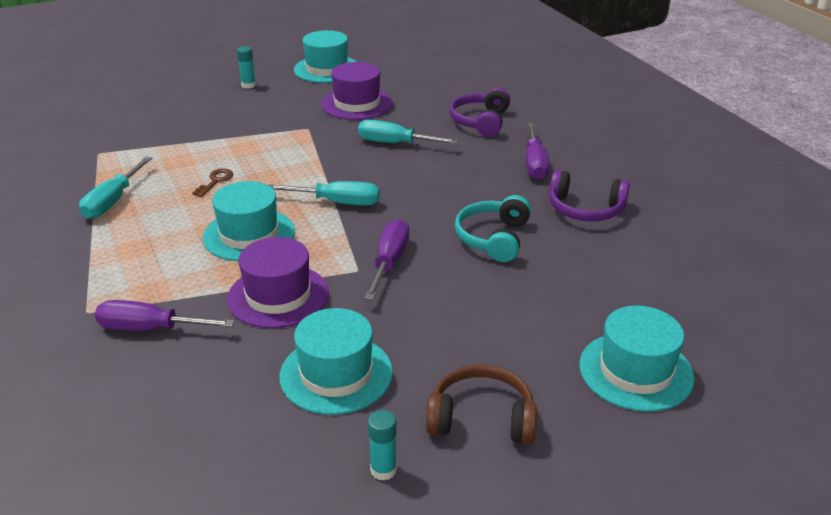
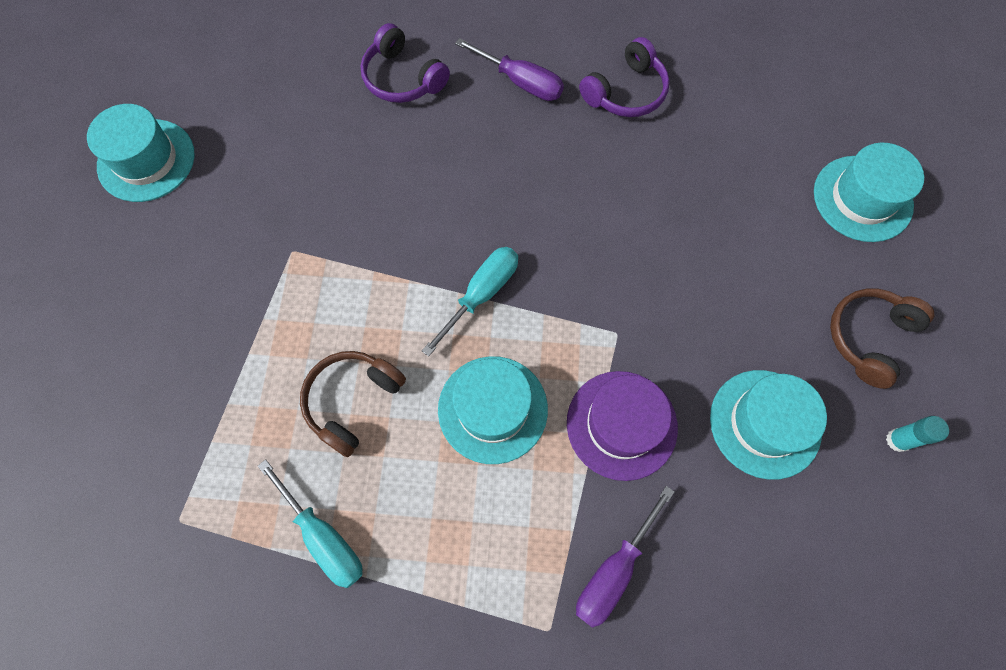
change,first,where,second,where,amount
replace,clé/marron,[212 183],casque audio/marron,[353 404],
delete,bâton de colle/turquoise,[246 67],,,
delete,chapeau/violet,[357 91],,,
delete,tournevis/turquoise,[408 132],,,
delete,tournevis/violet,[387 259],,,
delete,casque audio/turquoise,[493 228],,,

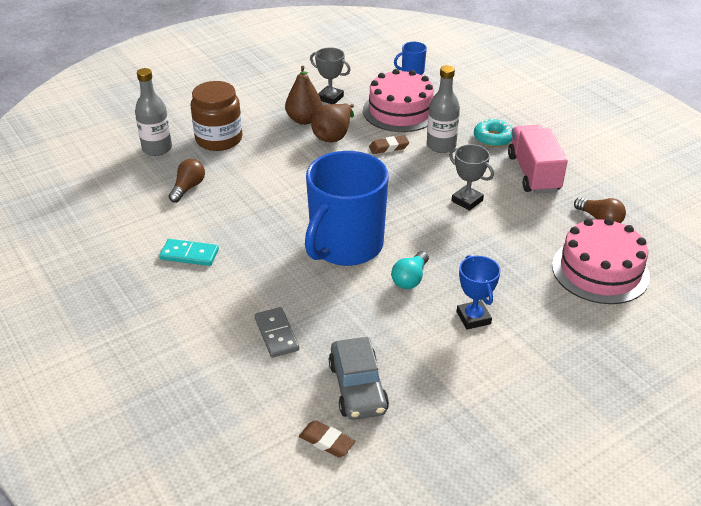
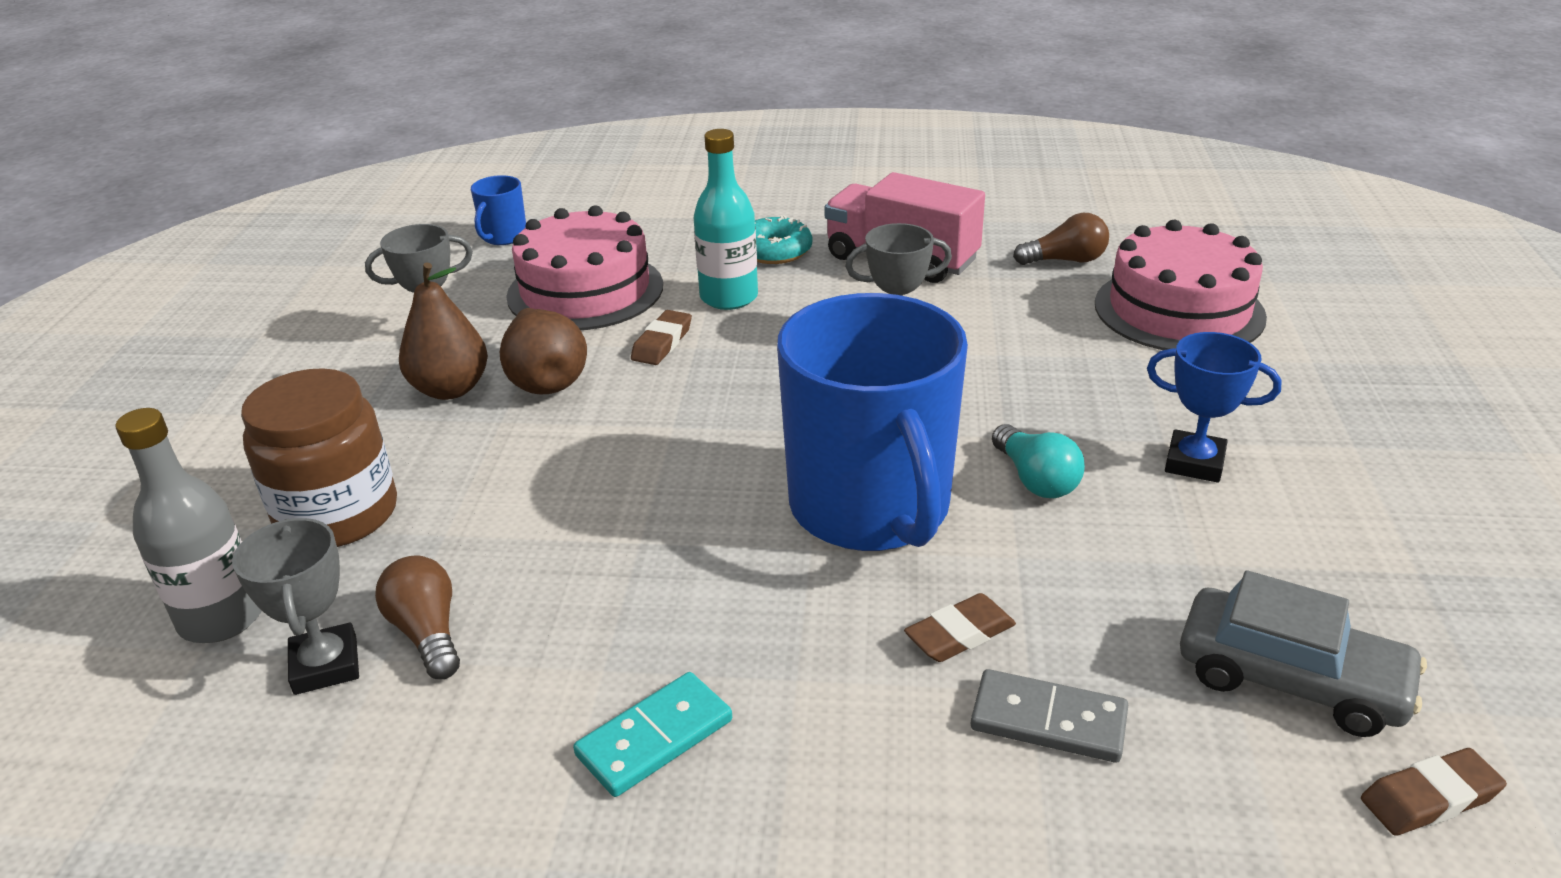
change,first,where,second,where,amount
insert,,,trophée/gris,[295 606],
recolor,bouteille/gris,[443 109],bouteille/turquoise,[726 219],
insert,,,gomme/marron,[960 627],

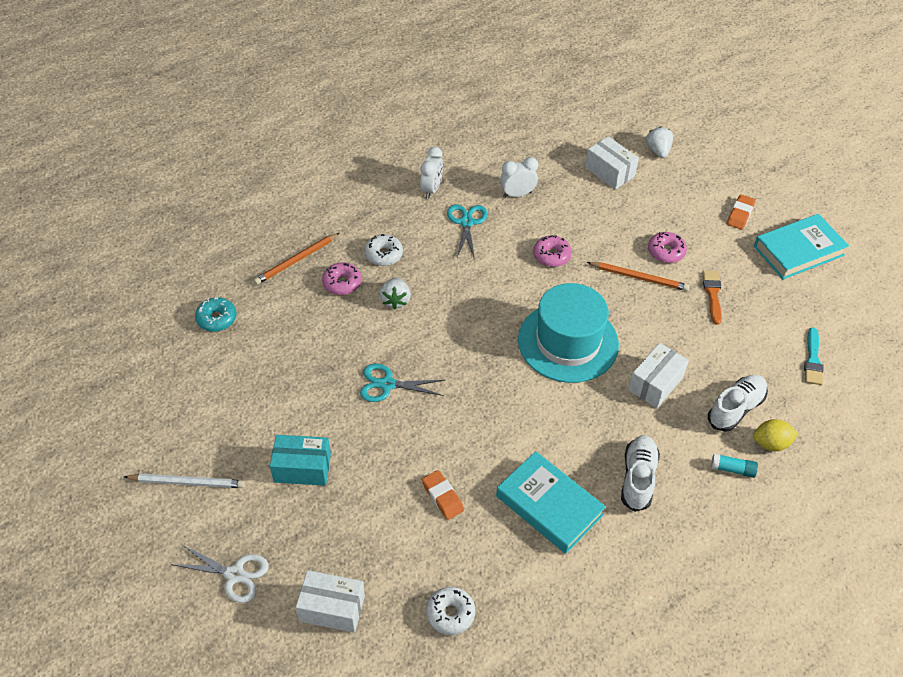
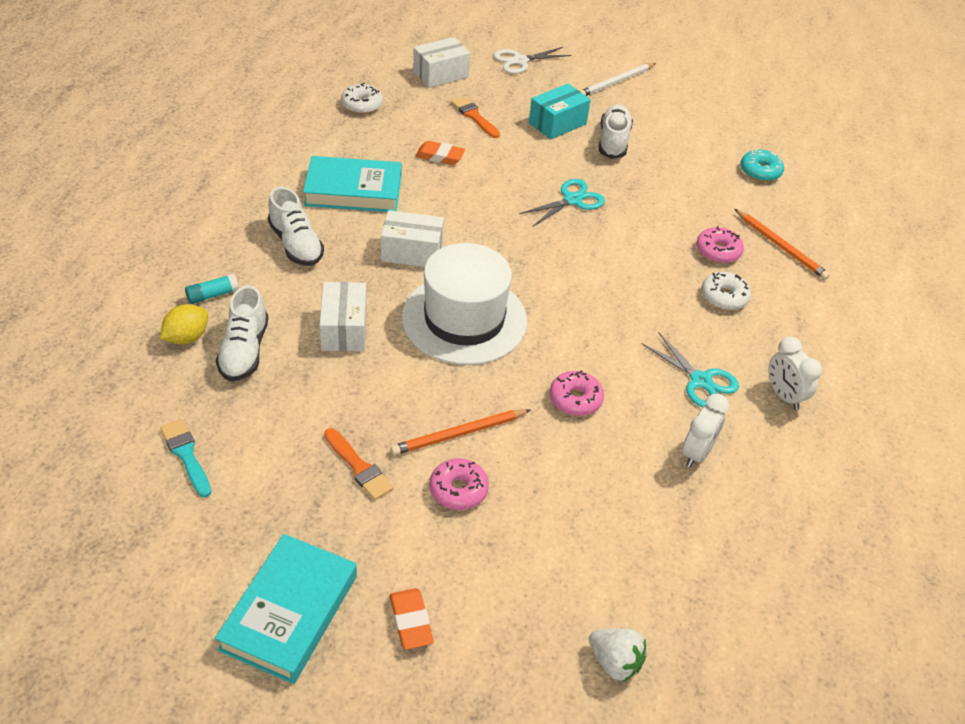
change,first,where,second,where,amount
move,boîte/blanc,[612 162],,[412 238],
recolor,chapeau/turquoise,[568 333],chapeau/blanc,[464 304],
insert,,,pinceau/orange,[475 117],
insert,,,chaussure/blanc,[616 132],
rotate,crayon/orange,[296 259],,[782 244],135 degrees clockwise
delete,fraise/blanc,[395 293],,,

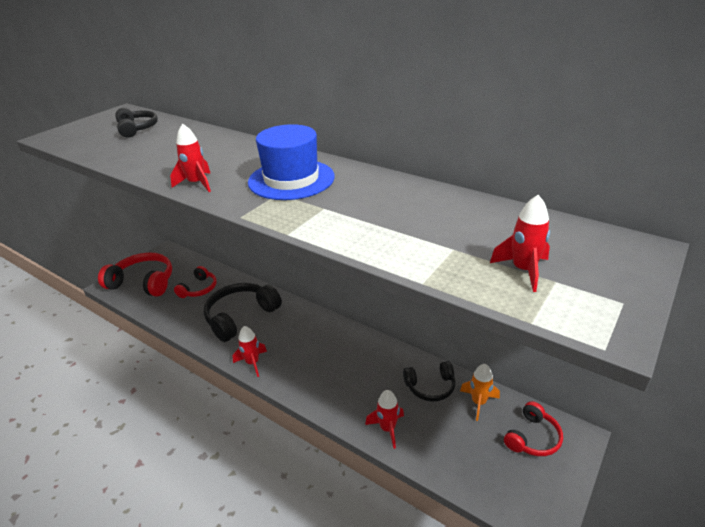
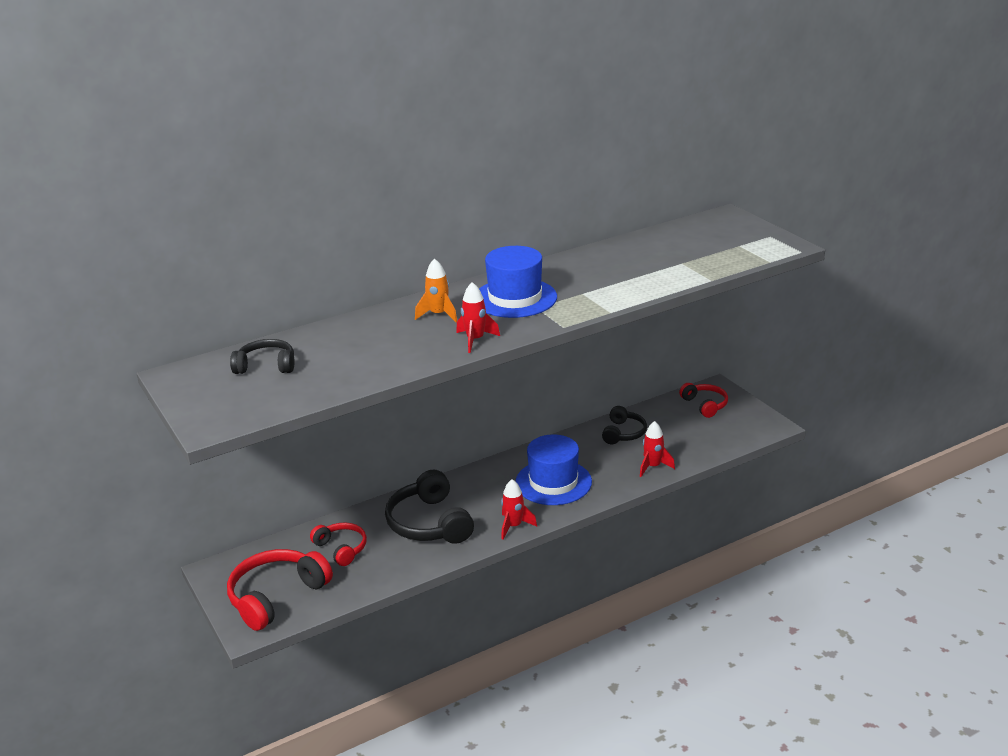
change,first,where,second,where,amount
move,fusée/orange,[480 392],,[436 290],
insert,,,chapeau/bleu,[554 470],
delete,fusée/rouge,[520 243],,,

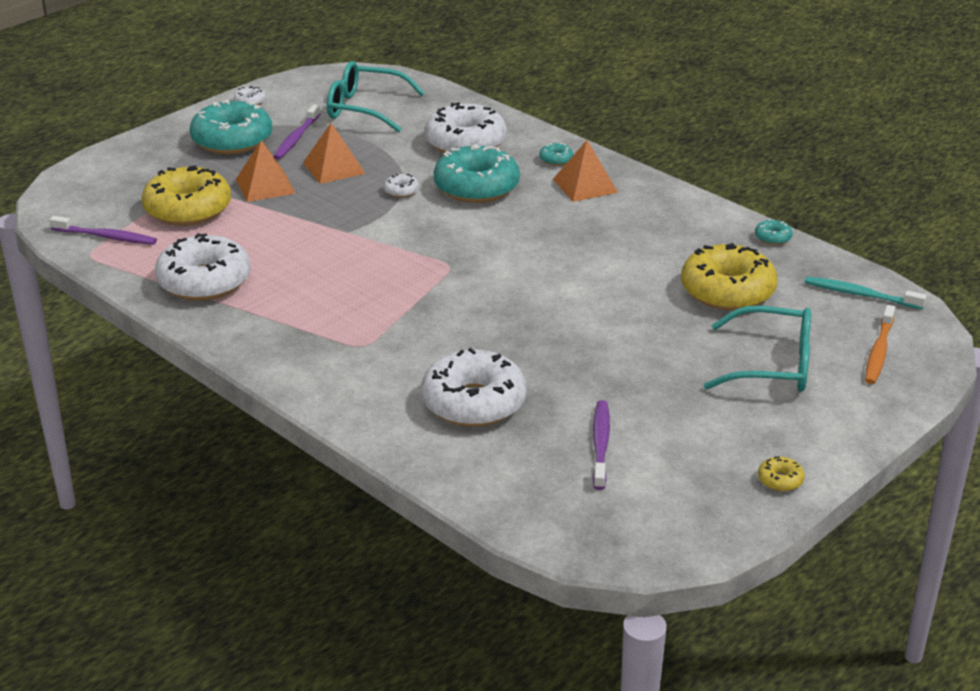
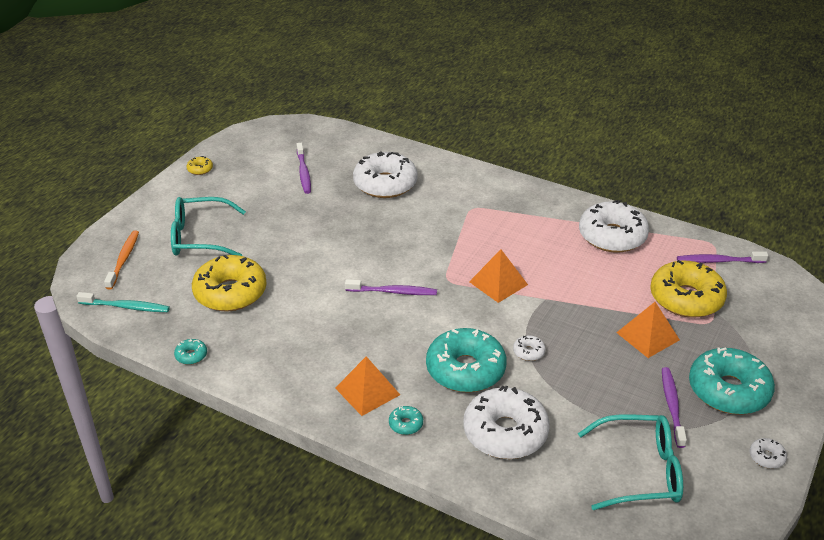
change,first,where,second,where,amount
insert,,,brosse à dents/violet,[391 287],
move,pyramide/orange,[334 153],,[498 276],

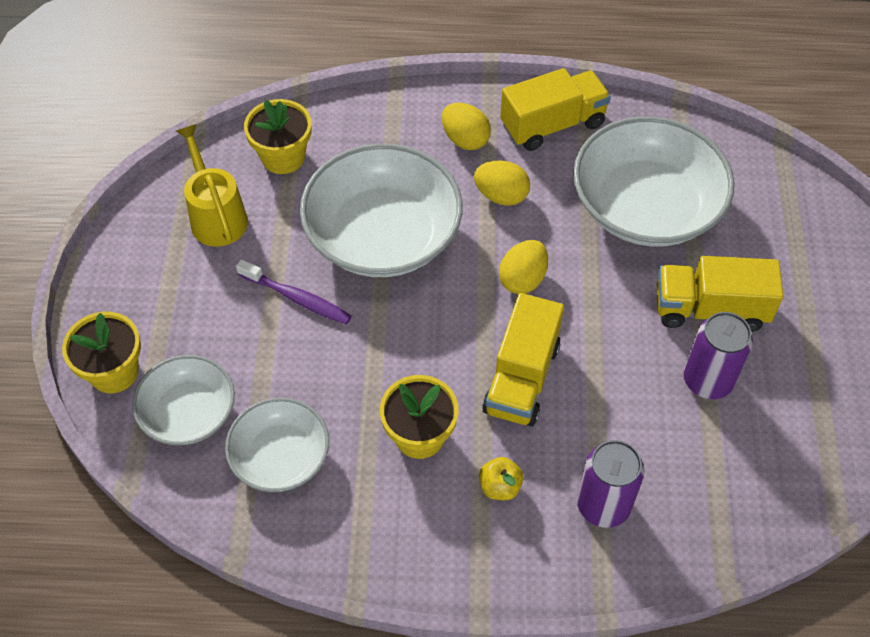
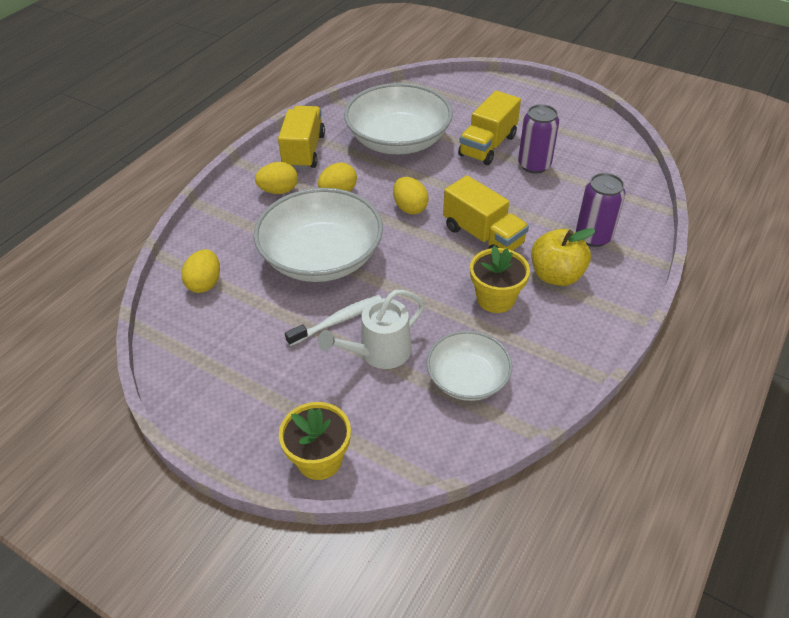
change,first,where,second,where,amount
replace,pot de fleurs/jaune,[277 136],œuf/jaune,[200 271],
recolor,brosse à dents/violet,[294 292],brosse à dents/blanc,[333 320],
insert,,,arrosoir/blanc,[371 329],
resize,pomme/jaune,[501 478],,[563 257],x1.83
delete,bol/blanc,[183 400],,,
delete,arrosoir/jaune,[212 185],,,

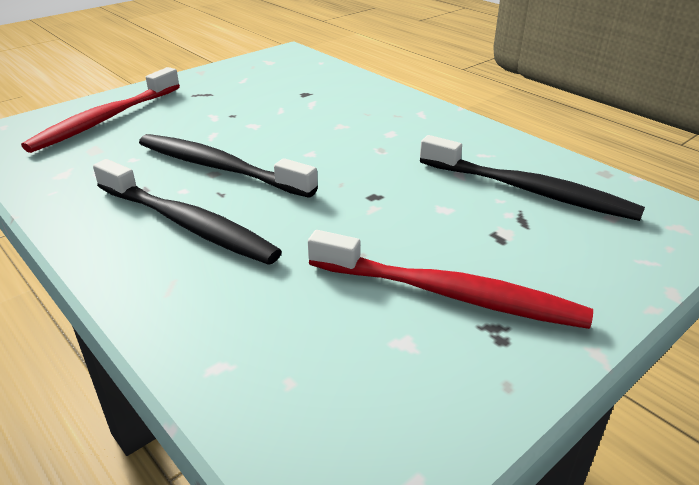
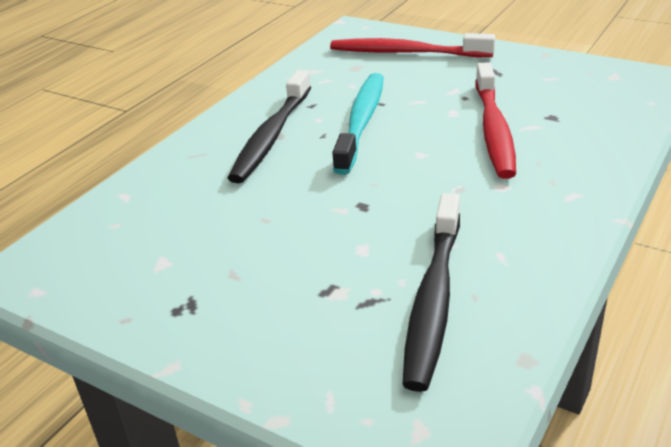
change,first,where,second,where,amount
recolor,brosse à dents/noir,[228 166],brosse à dents/turquoise,[358 124],
move,brosse à dents/rouge,[450 279],,[496 120],

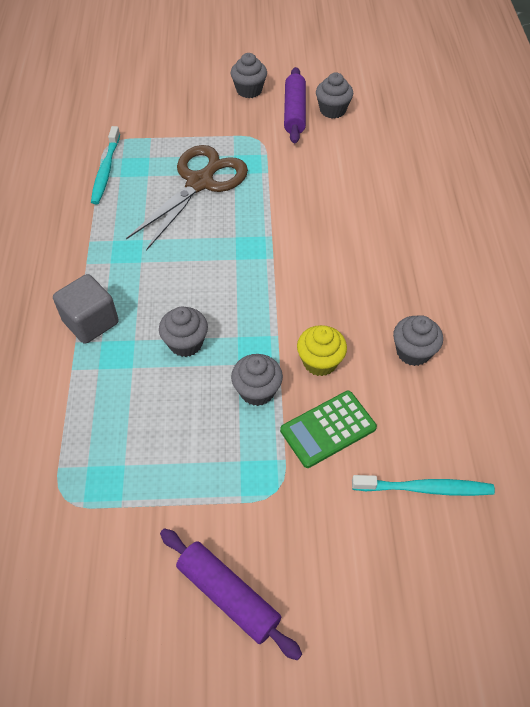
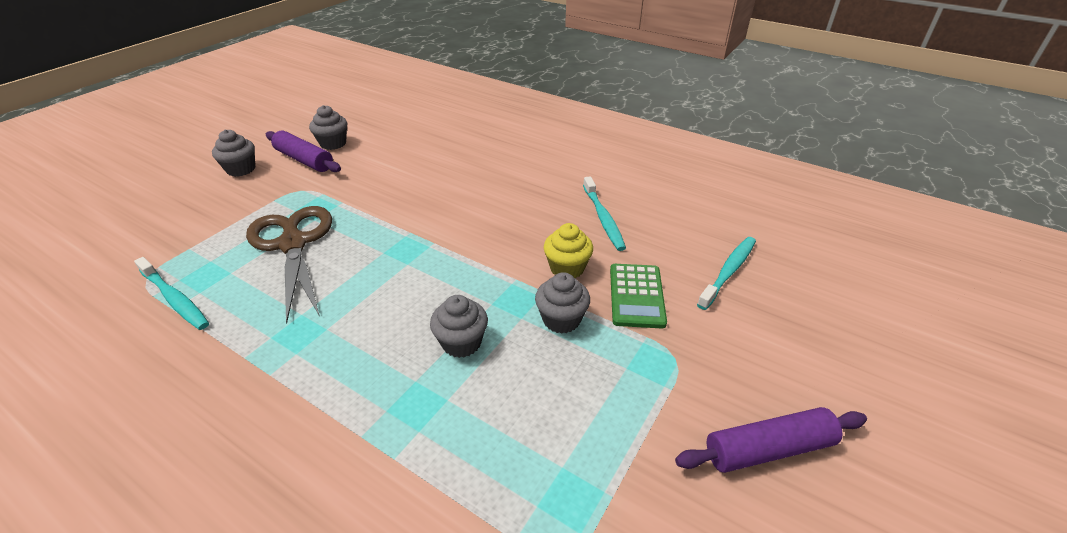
change,first,where,second,where,amount
replace,muffin/gris,[418 340],brosse à dents/turquoise,[604 213],
delete,cube/gris,[86 309],,,

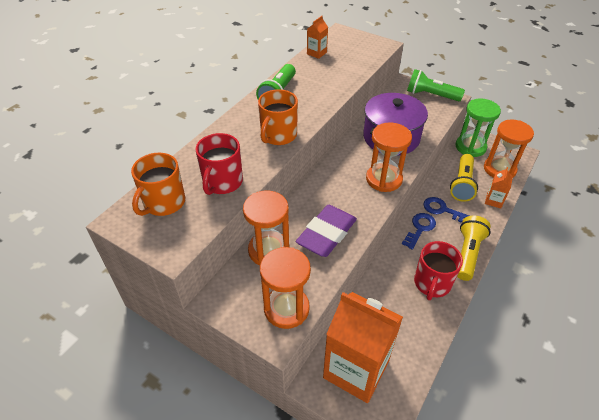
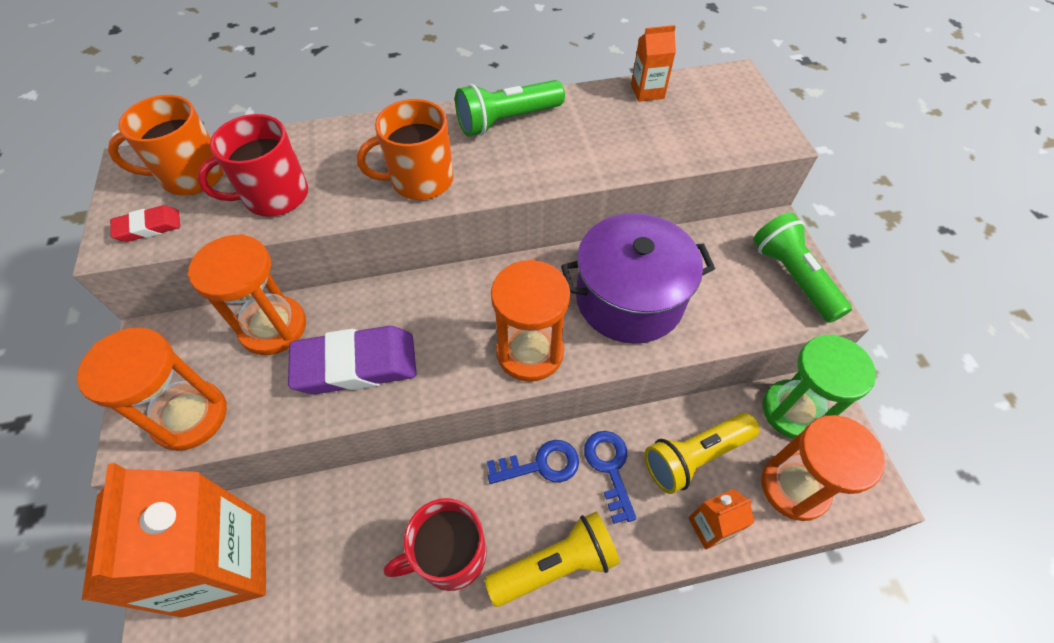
change,first,where,second,where,amount
insert,,,gomme/rouge,[145 223],

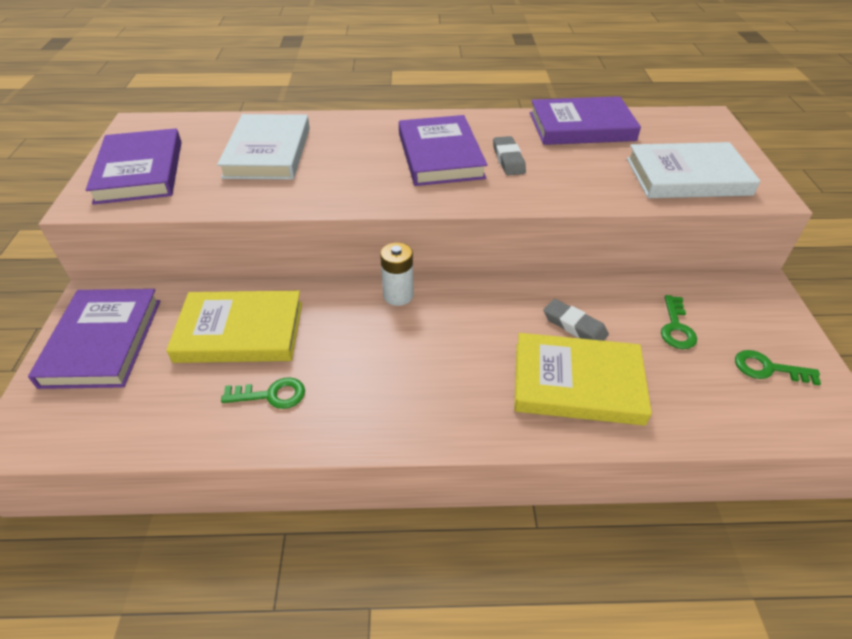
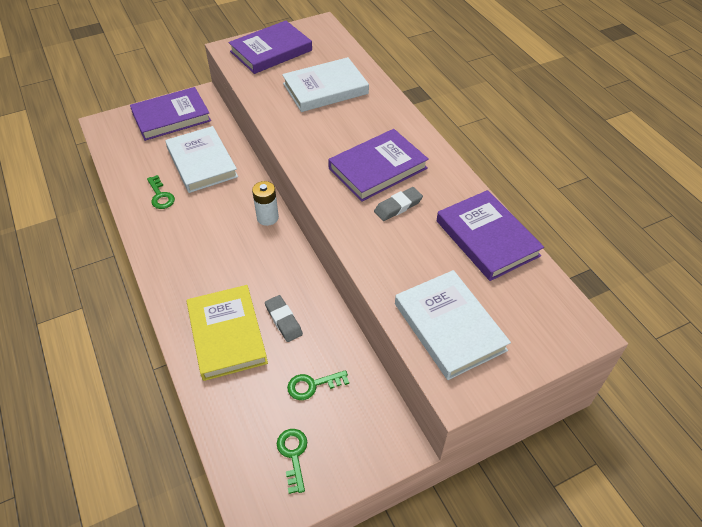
change,first,where,second,where,amount
recolor,livre/jaune,[234 327],livre/blanc,[201 159],
rotate,gomme/gris,[576 320],,[284 318],45 degrees counterclockwise

